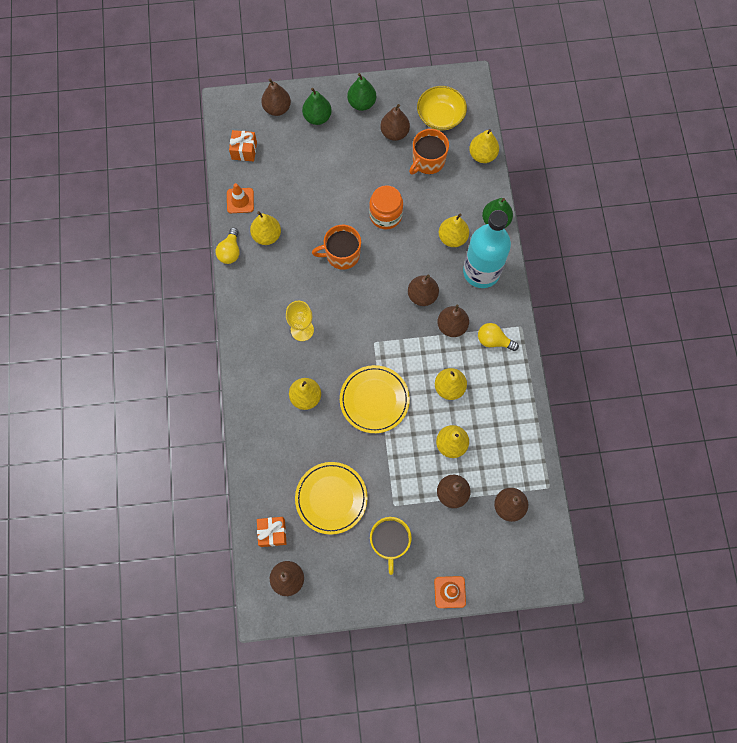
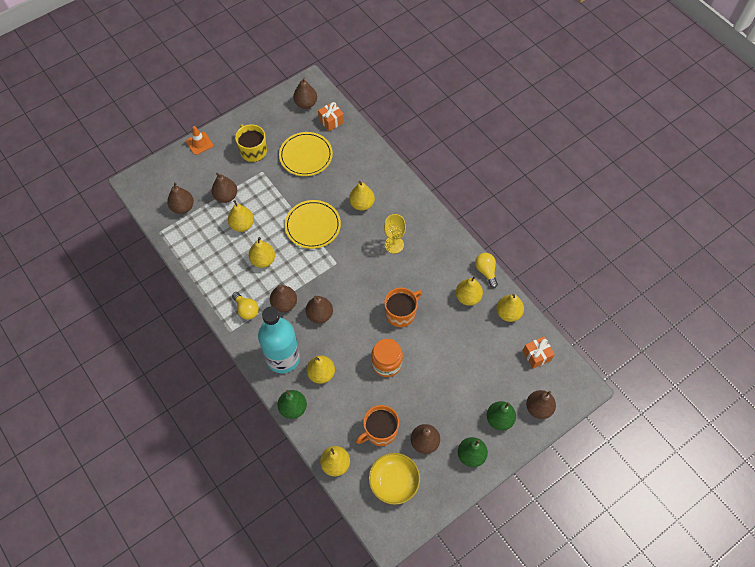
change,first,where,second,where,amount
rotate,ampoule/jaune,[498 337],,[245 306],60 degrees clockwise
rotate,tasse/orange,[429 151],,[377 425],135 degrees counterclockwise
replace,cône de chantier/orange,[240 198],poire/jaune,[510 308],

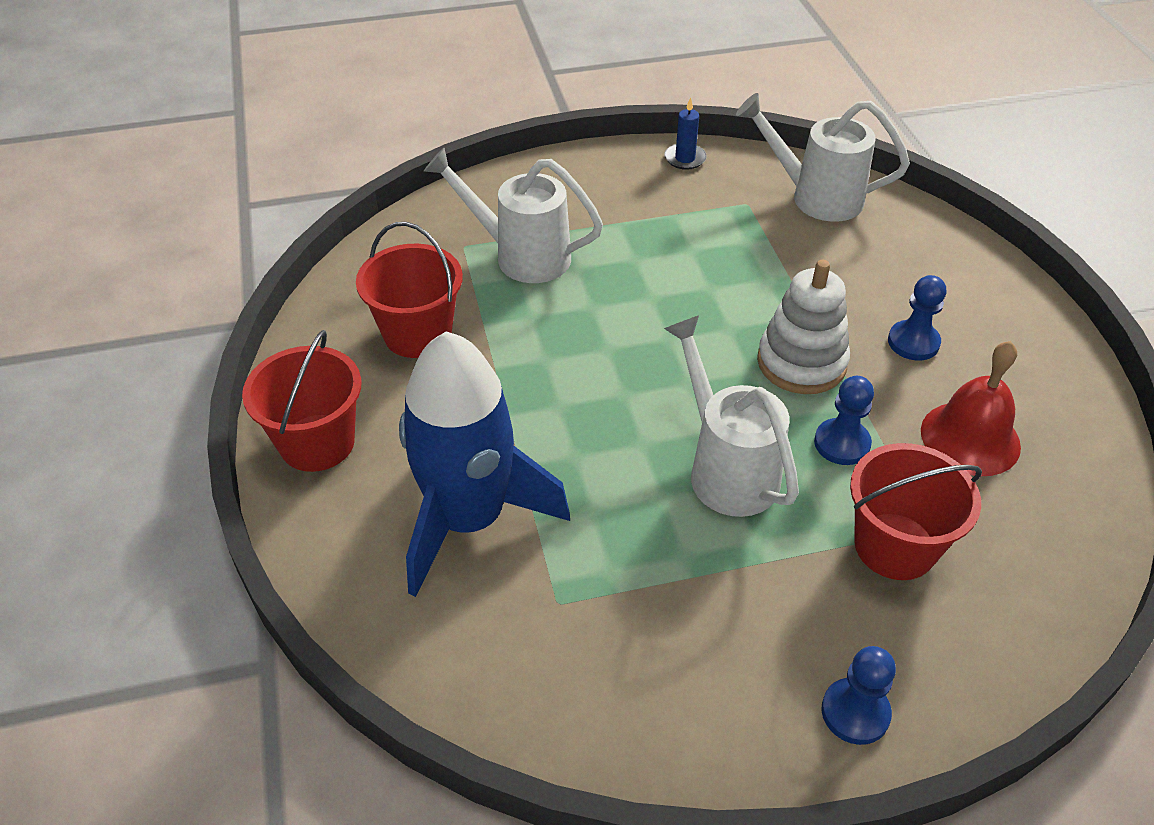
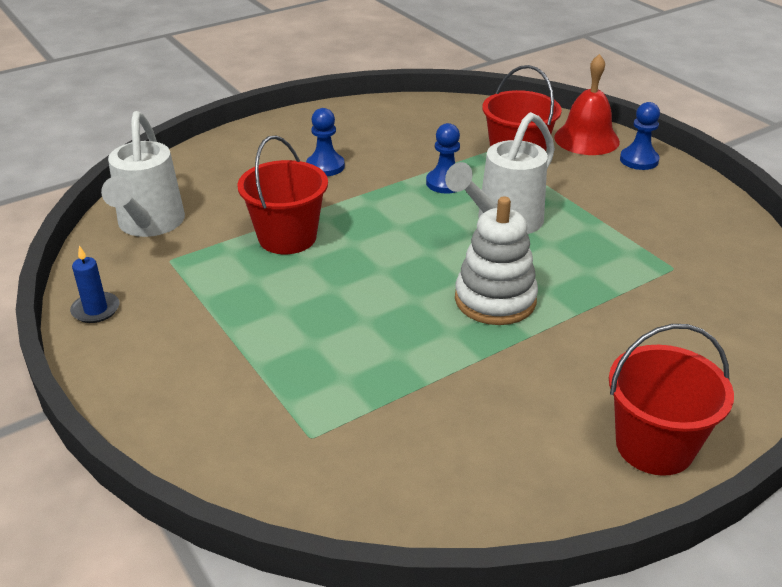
change,first,where,second,where,amount
move,seau/rouge,[409 290],,[282 195],
move,jouet à empiler/blanc,[803 327],,[496 261],
move,cloche/rouge,[971 408],,[587 104],
delete,fusée/bleu,[484 464],,,
delete,arrosoir/blanc,[513 215],,,

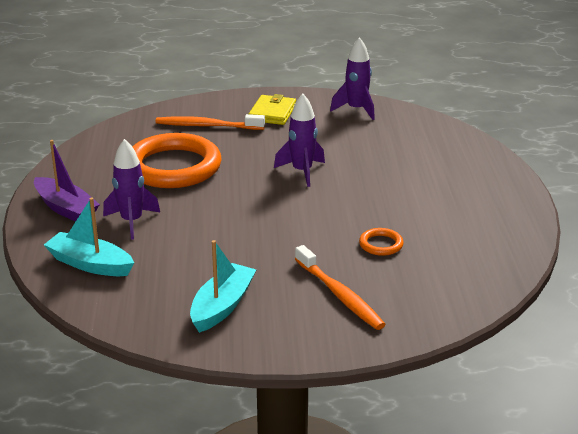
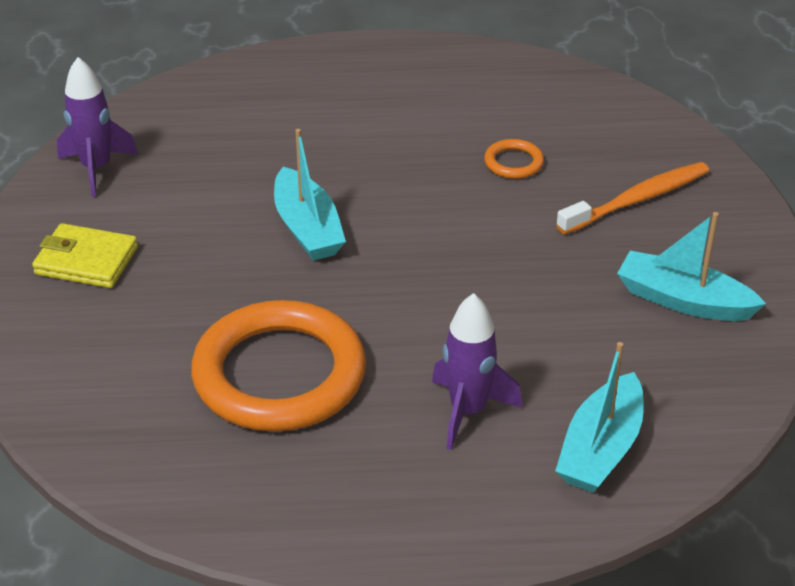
change,first,where,second,where,amount
replace,fusée/violet,[299 140],bateau/turquoise,[310 195],
delete,bateau/violet,[67 181],,,
delete,brosse à dents/orange,[210 122],,,

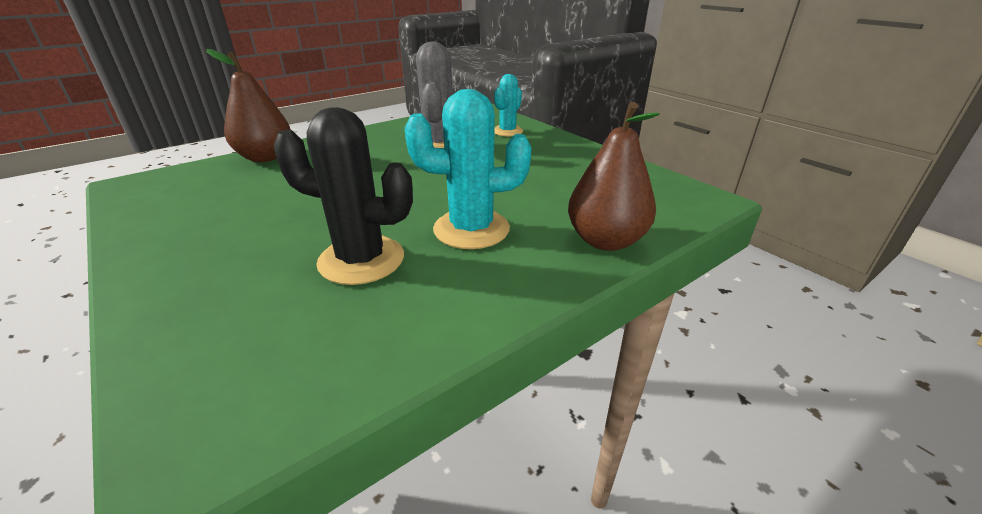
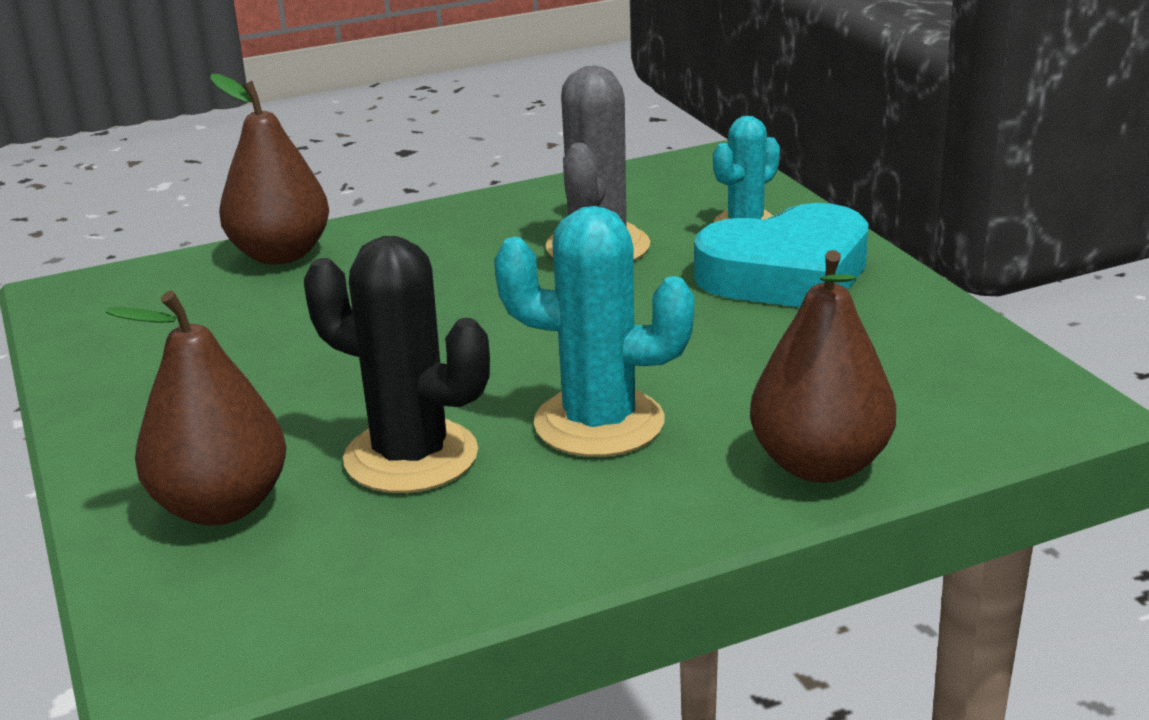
change,first,where,second,where,amount
insert,,,poire/marron,[196 408],
insert,,,cœur/turquoise,[781 255],

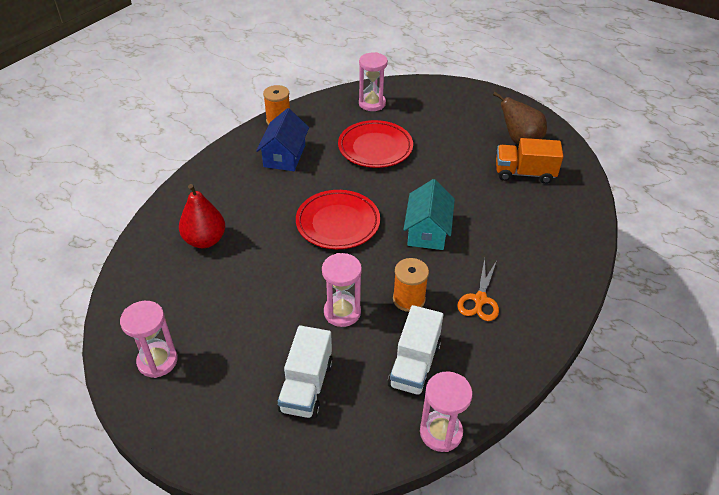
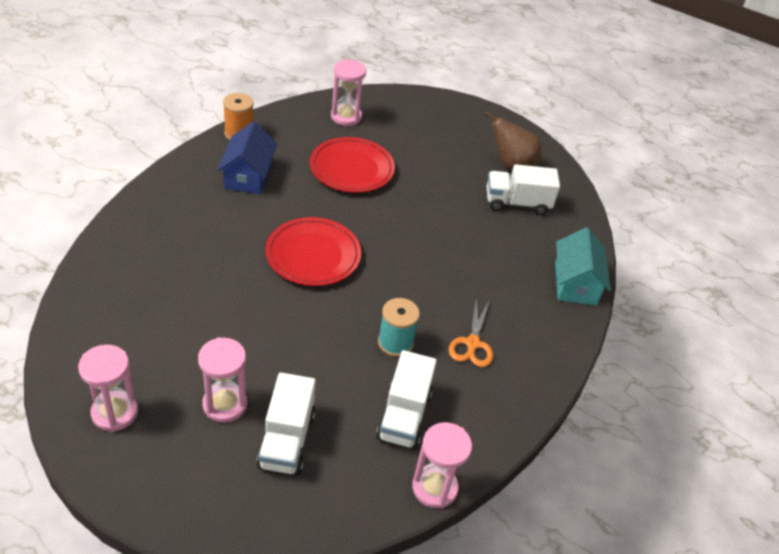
change,first,where,second,where,amount
move,sablier/rose,[342 290],,[222 380],
recolor,bobine/orange,[411 285],bobine/turquoise,[399 327],
recolor,camion/orange,[529 161],camion/blanc,[523 189],
move,maison/turquoise,[429 214],,[583 266],
delete,poire/rouge,[202 216],,,

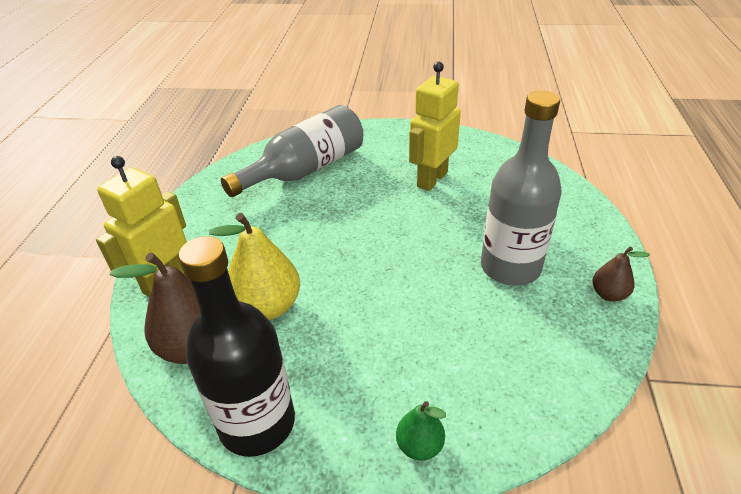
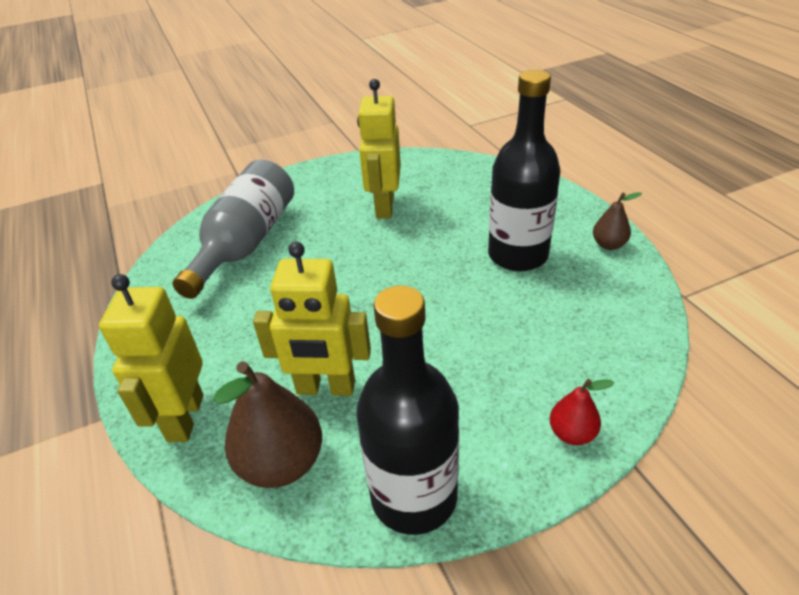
change,first,where,second,where,amount
replace,poire/jaune,[254 266],robot/jaune,[312 319],
recolor,bouteille/gris,[521 188],bouteille/noir,[524 170],
recolor,poire/vert,[421 431],poire/rouge,[581 412],

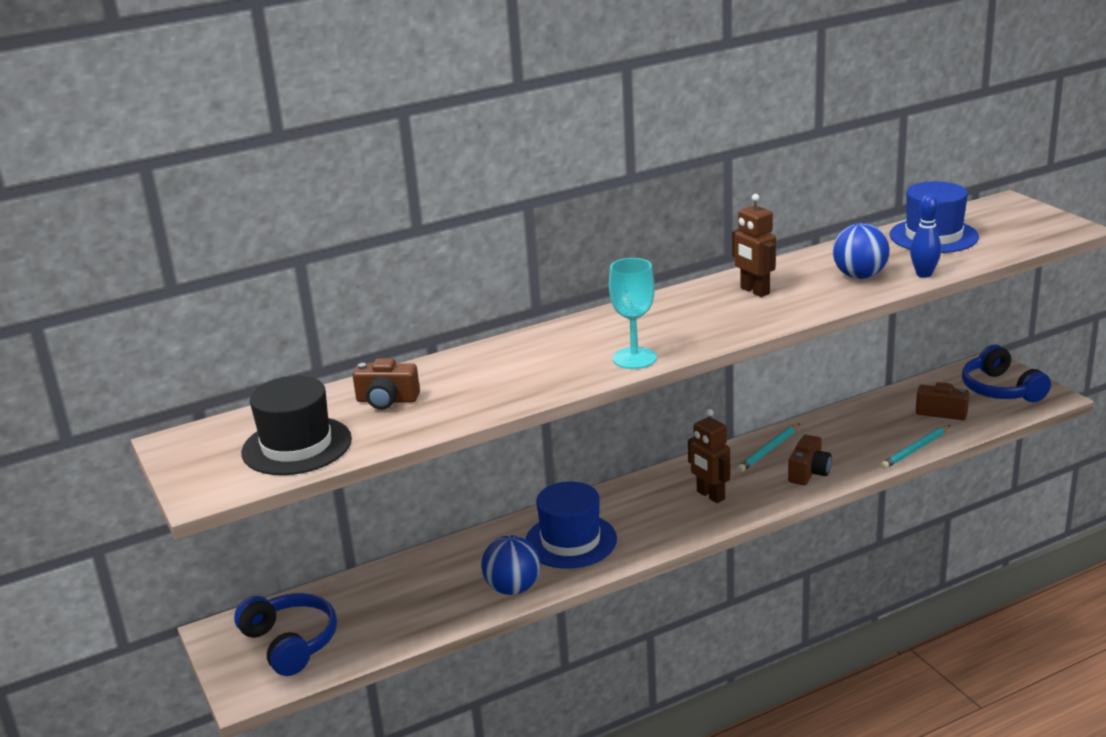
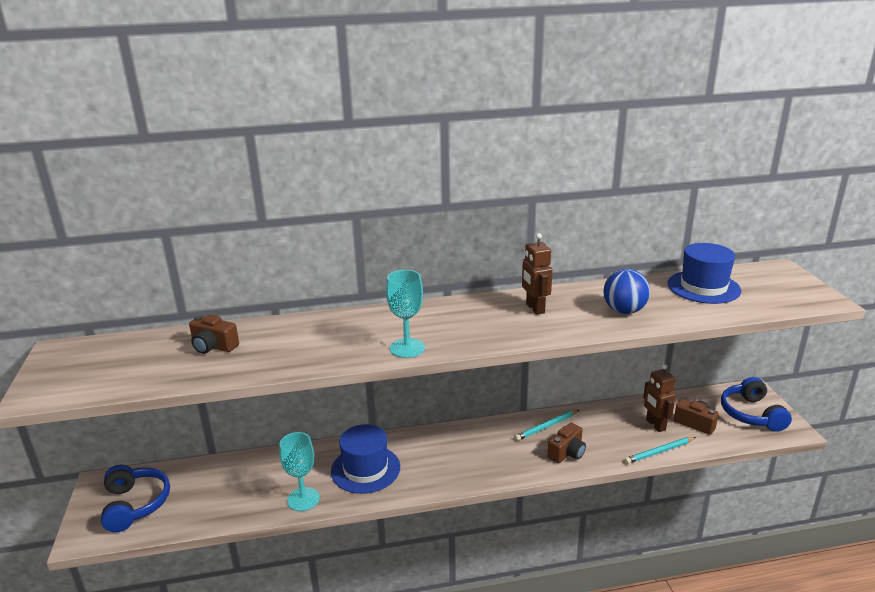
change,first,where,second,where,amount
replace,balle/bleu,[510 565],verre à pied/turquoise,[300 471],
move,robot/marron,[709 456],,[659 398],
delete,chapeau/noir,[296 425],,,
delete,quille/bleu,[925 236],,,

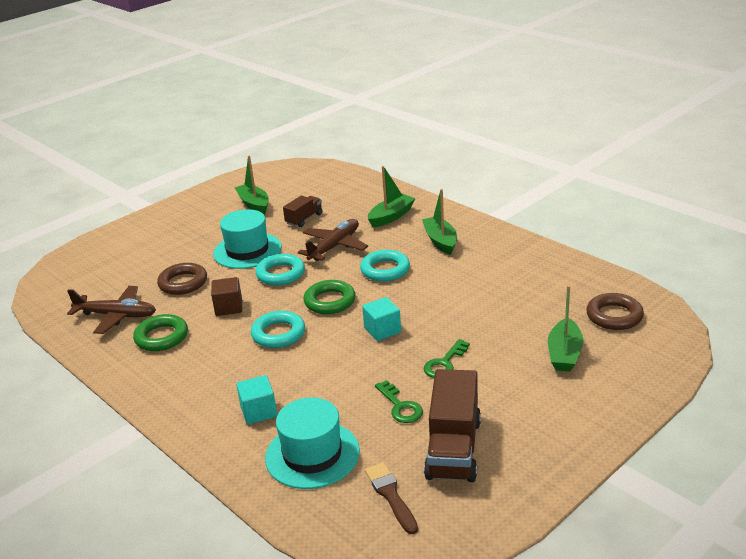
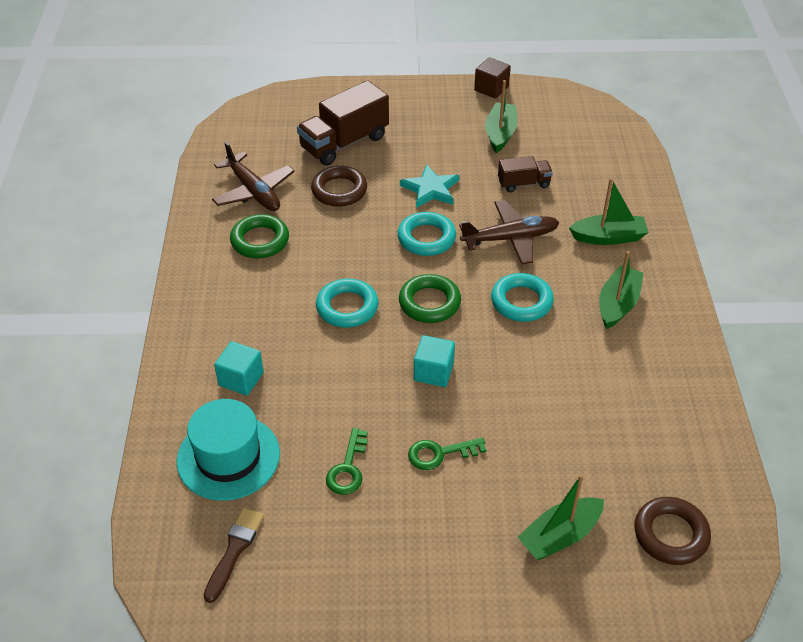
change,first,where,second,where,amount
move,camion/marron,[452 425],,[343 123],
replace,chapeau/turquoise,[247 239],étoile/turquoise,[429 186],
move,cube/marron,[226 296],,[492 78],

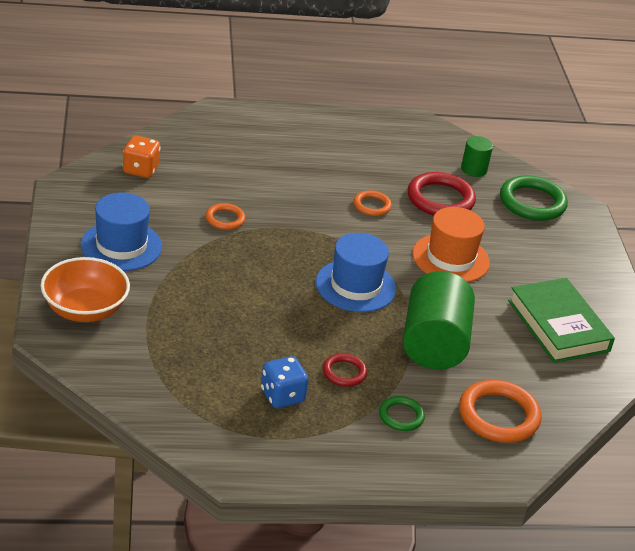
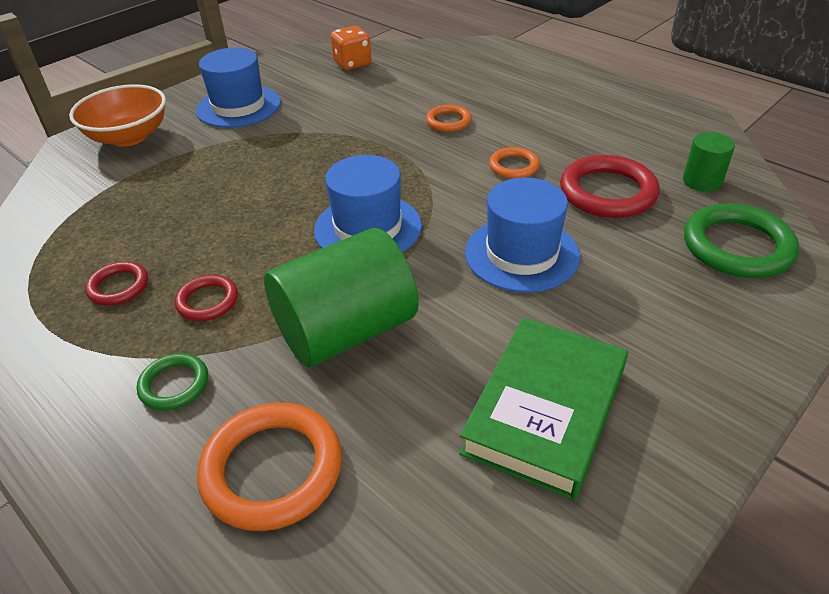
change,first,where,second,where,amount
replace,dé/bleu,[284 382],anneau/rouge,[116 283],
move,anneau/orange,[225 216],,[449 118],
recolor,chapeau/orange,[451 244],chapeau/bleu,[522 235],

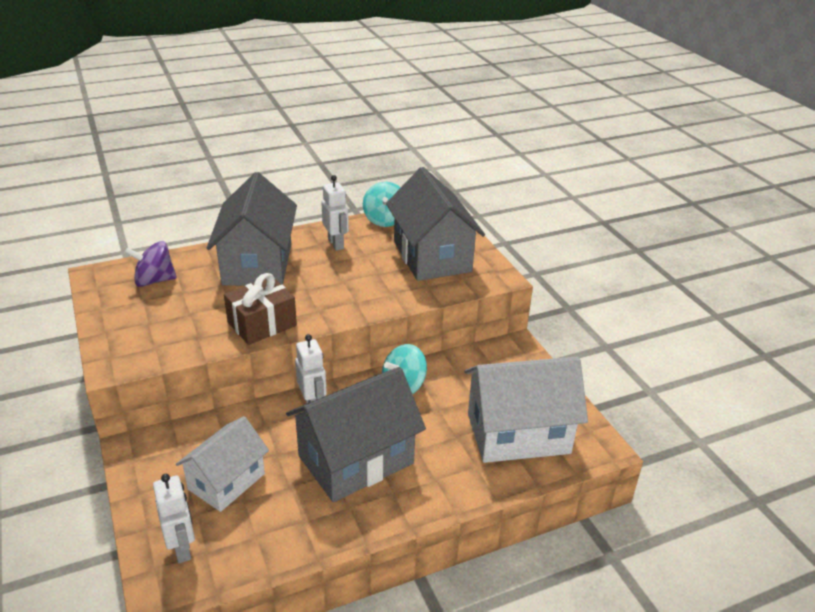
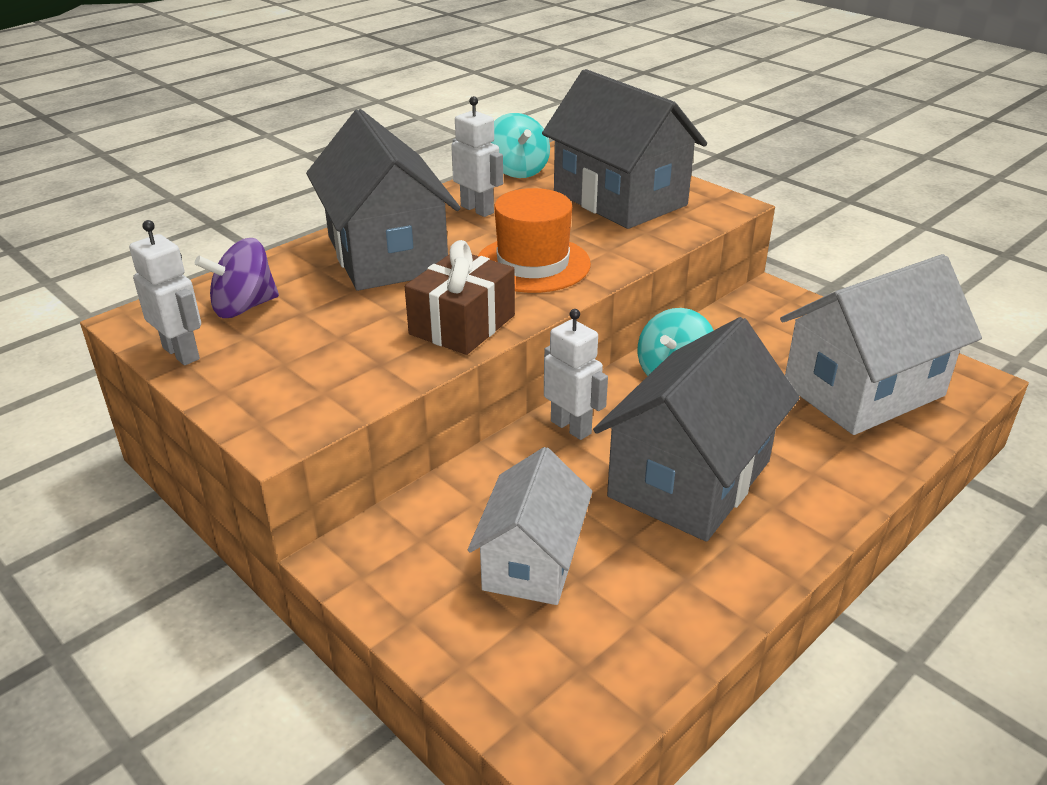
change,first,where,second,where,amount
move,robot/blanc,[174 518],,[165 292],
insert,,,chapeau/orange,[534 240],

